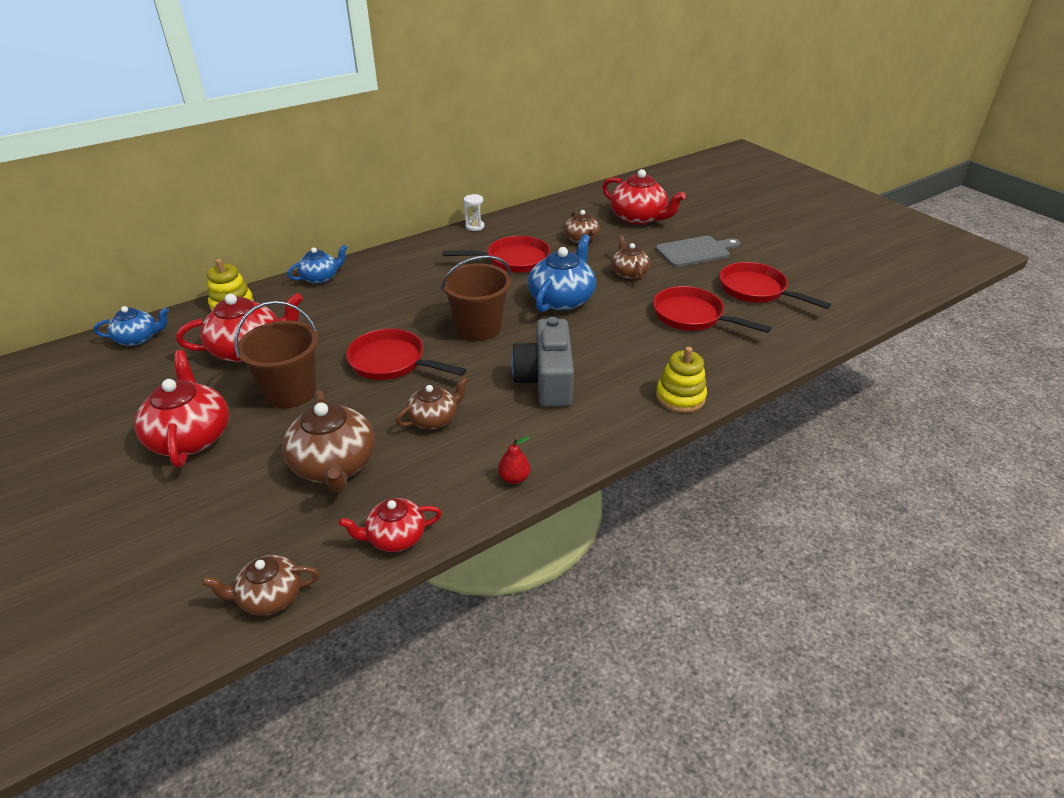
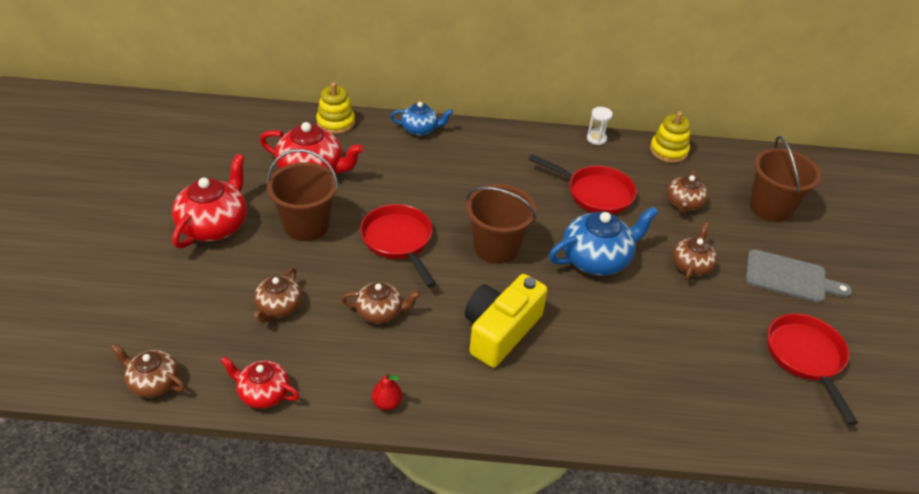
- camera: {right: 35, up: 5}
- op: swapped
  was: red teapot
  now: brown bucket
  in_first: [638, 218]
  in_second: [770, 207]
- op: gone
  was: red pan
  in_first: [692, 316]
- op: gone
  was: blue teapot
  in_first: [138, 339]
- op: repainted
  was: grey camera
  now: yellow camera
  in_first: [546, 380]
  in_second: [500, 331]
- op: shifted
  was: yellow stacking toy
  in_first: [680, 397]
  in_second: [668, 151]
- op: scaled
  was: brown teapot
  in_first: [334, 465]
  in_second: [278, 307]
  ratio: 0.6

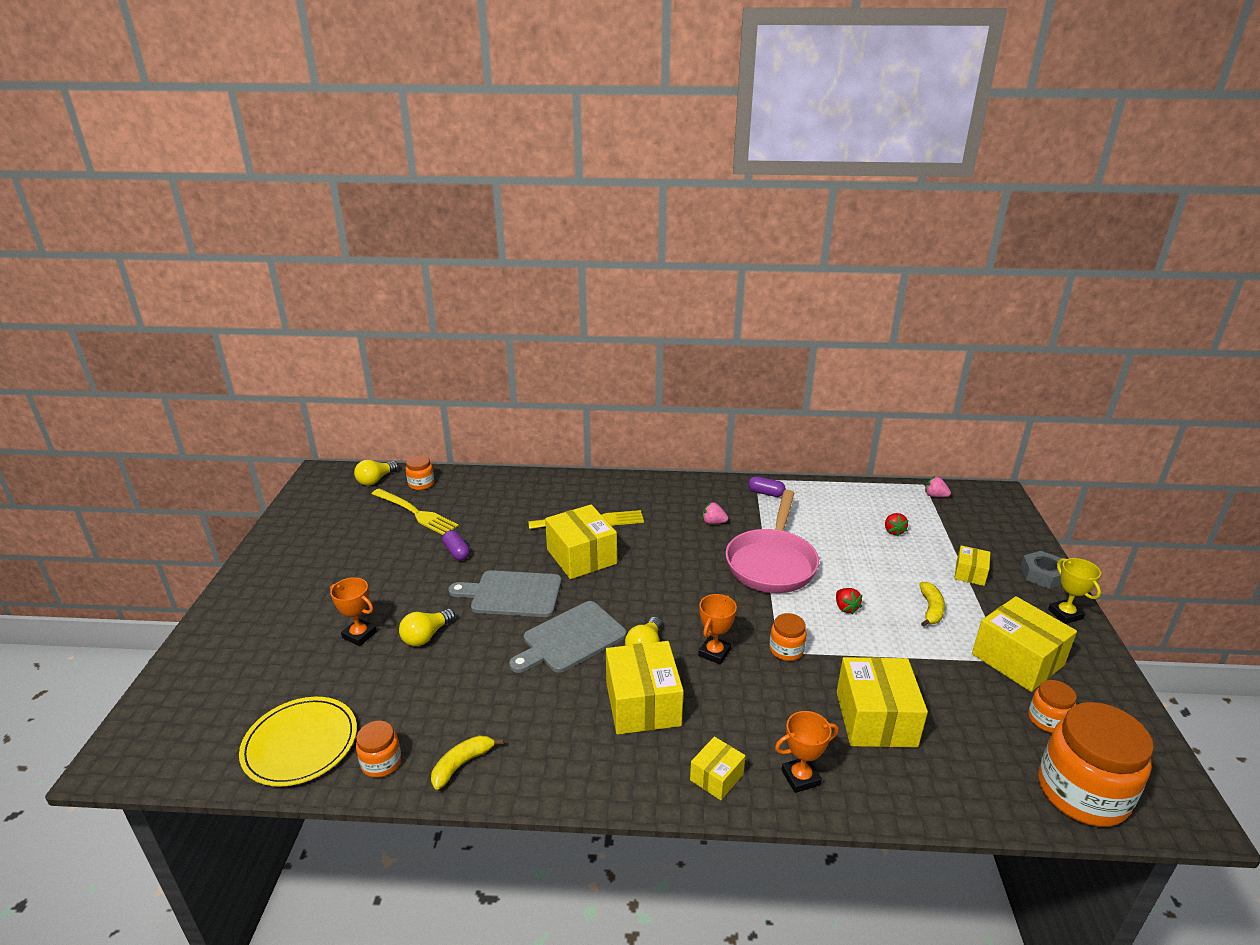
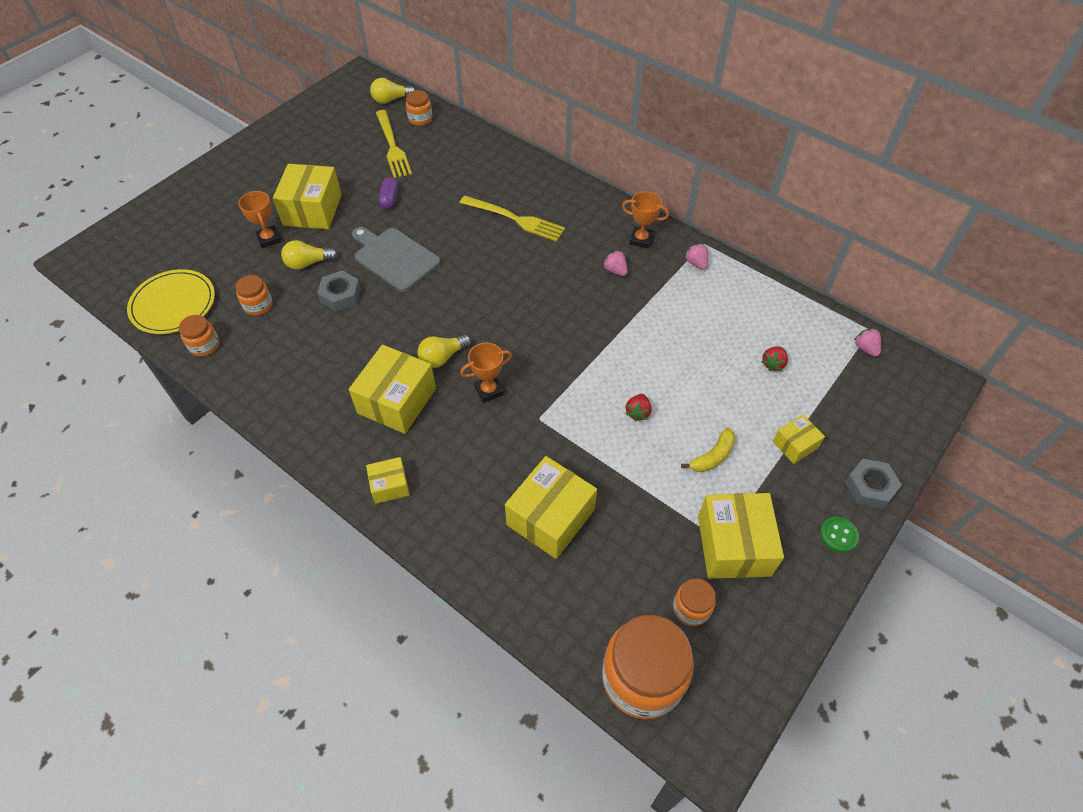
- camera: {right: 35, up: 25}
- op: swapped
  was: purple capsule
  now: pink strawberry
  in_first: [766, 493]
  in_second: [696, 263]
- op: gone
  was: pink pan
  in_first: [772, 563]
- op: shifted
  was: yellow box
  in_first: [581, 556]
  in_second: [312, 210]
- op: swapped
  was: yellow trophy
  now: green button
  in_first: [1065, 614]
  in_second: [838, 535]
- op: gone
  was: grey cutting board
  in_first: [571, 638]
- op: shifted
  was: orange jar
  in_first: [786, 650]
  in_second: [258, 305]
- op: shifted
  was: orange trophy
  in_first: [800, 777]
  in_second: [641, 239]
- op: gone
  was: yellow banana
  in_first: [462, 764]
- op: new
  now: grey nut
  in_second: [340, 295]

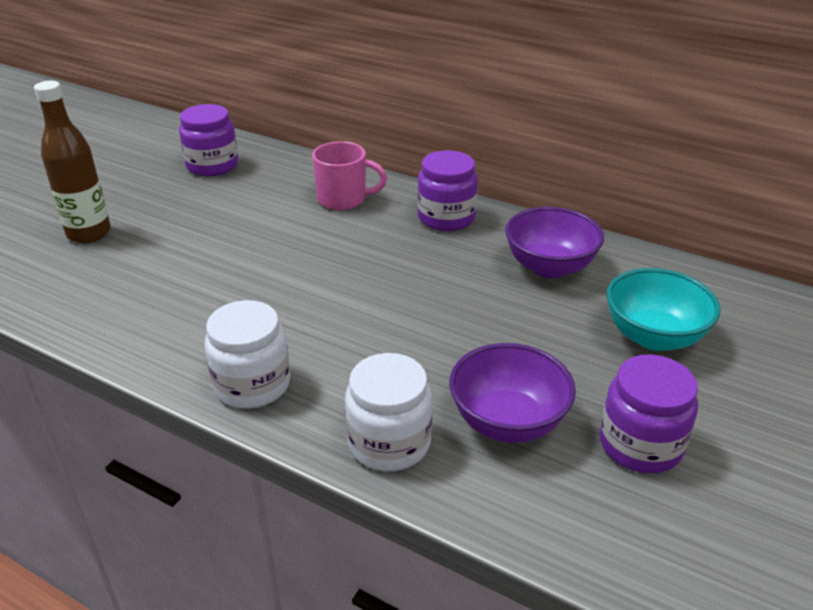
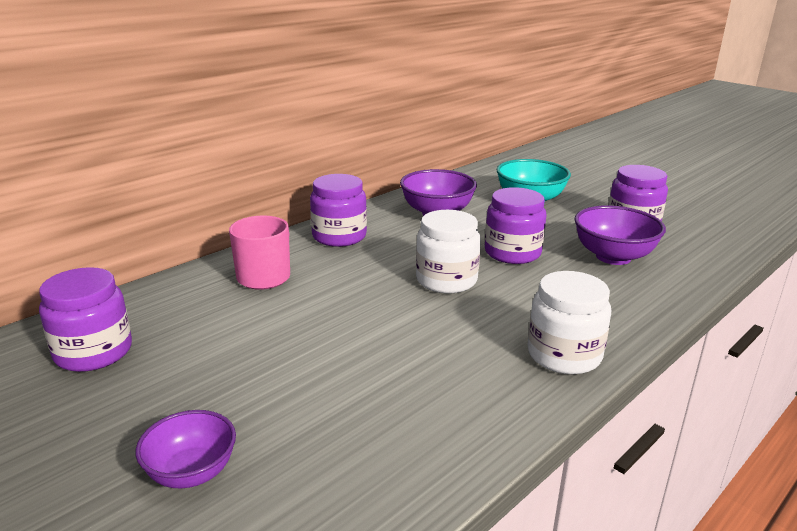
- camera: {right: -75, up: -10}
- op: swapped
  was: brown bottle
  now: purple bowl
  in_first: [89, 233]
  in_second: [191, 472]
- op: shifted
  was: white jar
  in_first: [389, 443]
  in_second: [446, 280]
- op: new
  now: purple jar
  in_second: [512, 253]

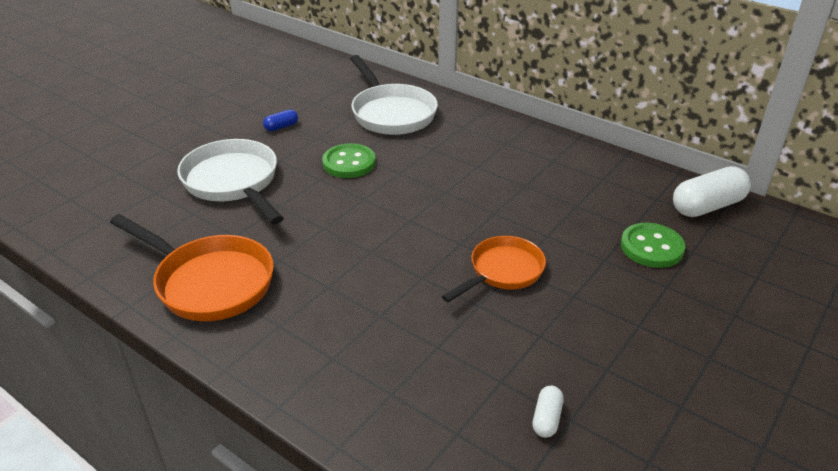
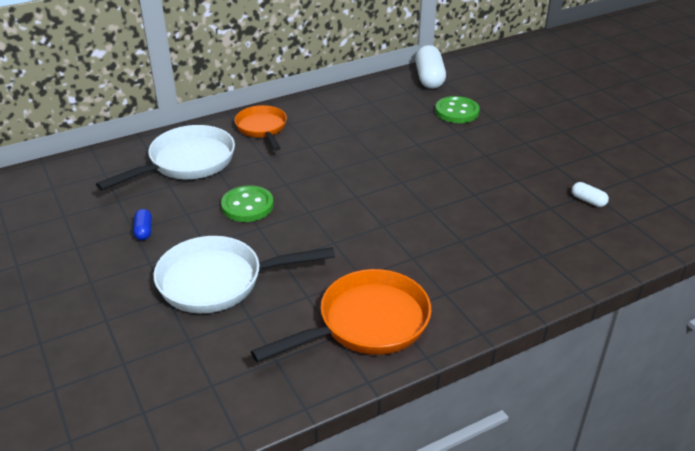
- camera: {right: -65, up: 0}
- op: rotated
  was: white pan
  in_first: [391, 113]
  in_second: [186, 163]
  clockwise: -45
- op: shifted
  was: orange pan
  in_first: [502, 271]
  in_second: [262, 128]

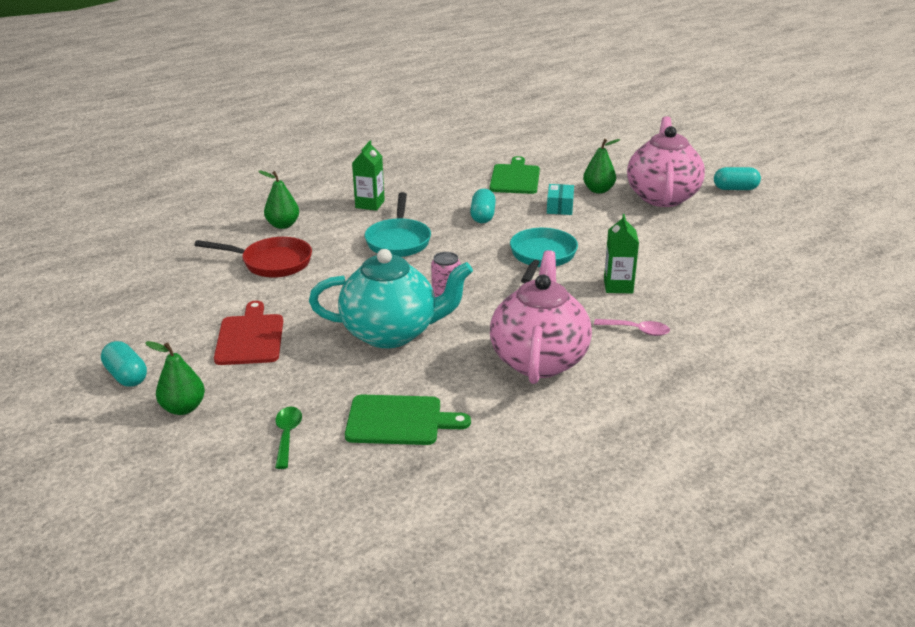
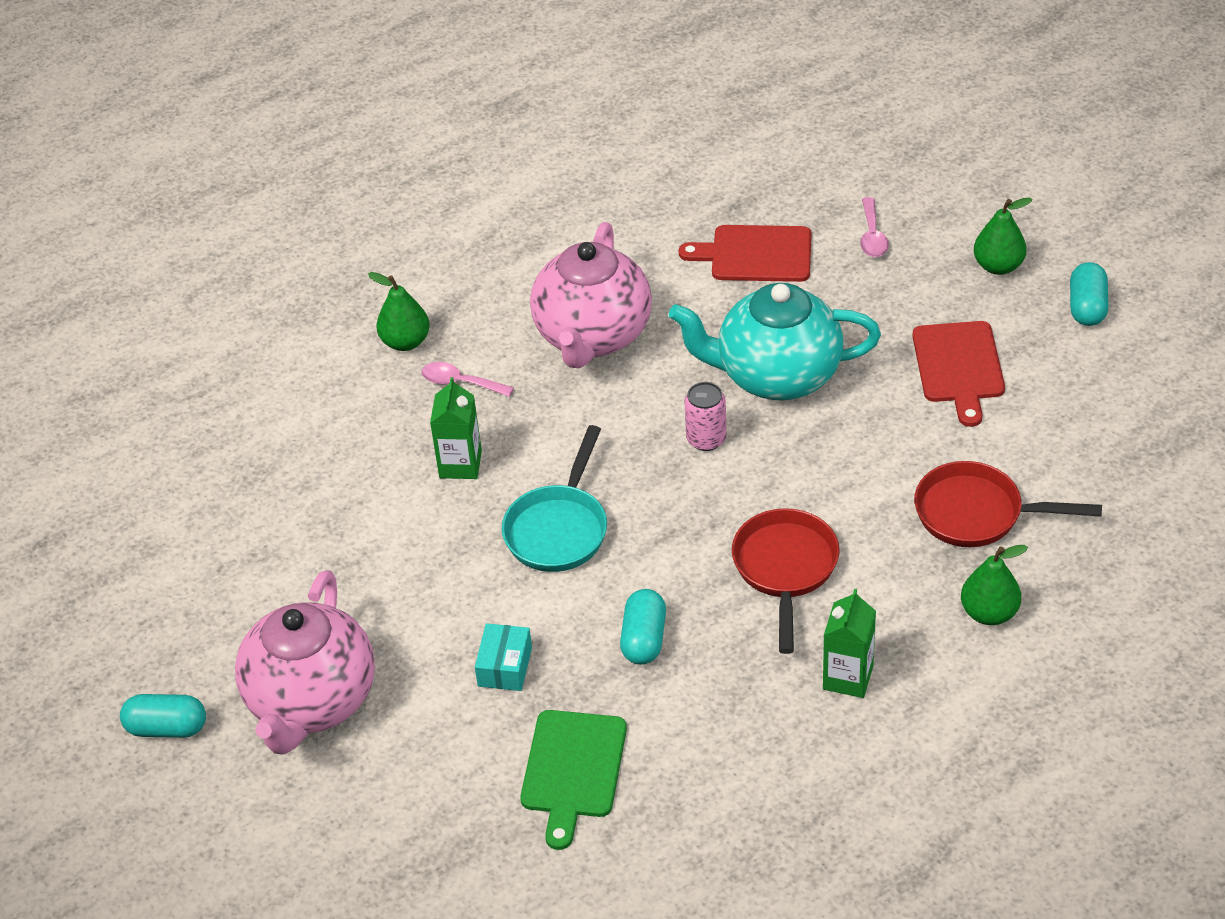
- camera: {right: -175, up: 15}
- op: shifted
  was: green pear
  in_first: [598, 190]
  in_second: [405, 342]
- op: repainted
  was: turquoise pan
  now: red pan
  in_first: [398, 241]
  in_second: [785, 569]
- op: rotated
  was: turquoise capsule
  in_first: [126, 376]
  in_second: [1087, 307]
  clockwise: 45
- op: repainted
  was: green cutting board
  now: red cutting board
  in_first: [399, 421]
  in_second: [755, 254]
- op: repainted
  was: green spoon
  now: pink spoon
  in_first: [287, 435]
  in_second: [872, 236]

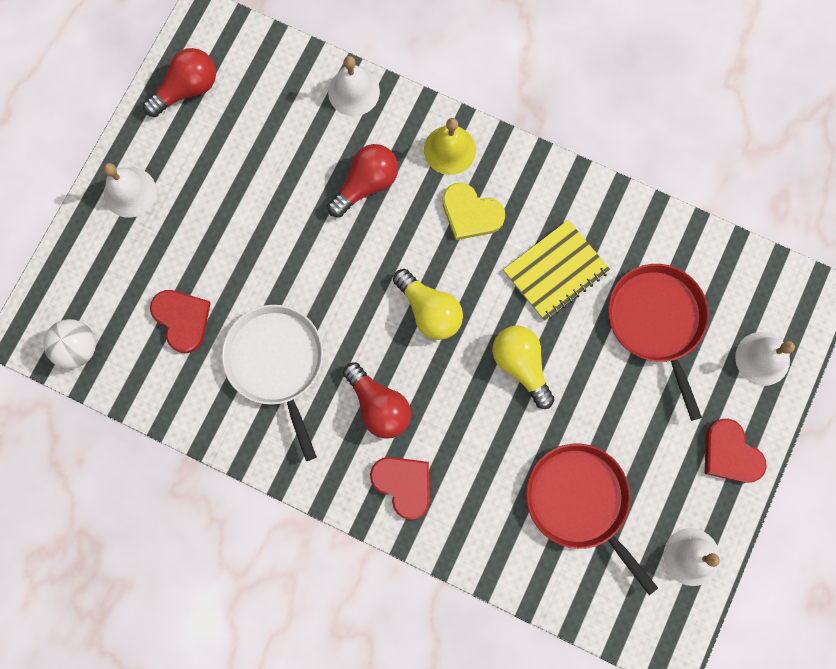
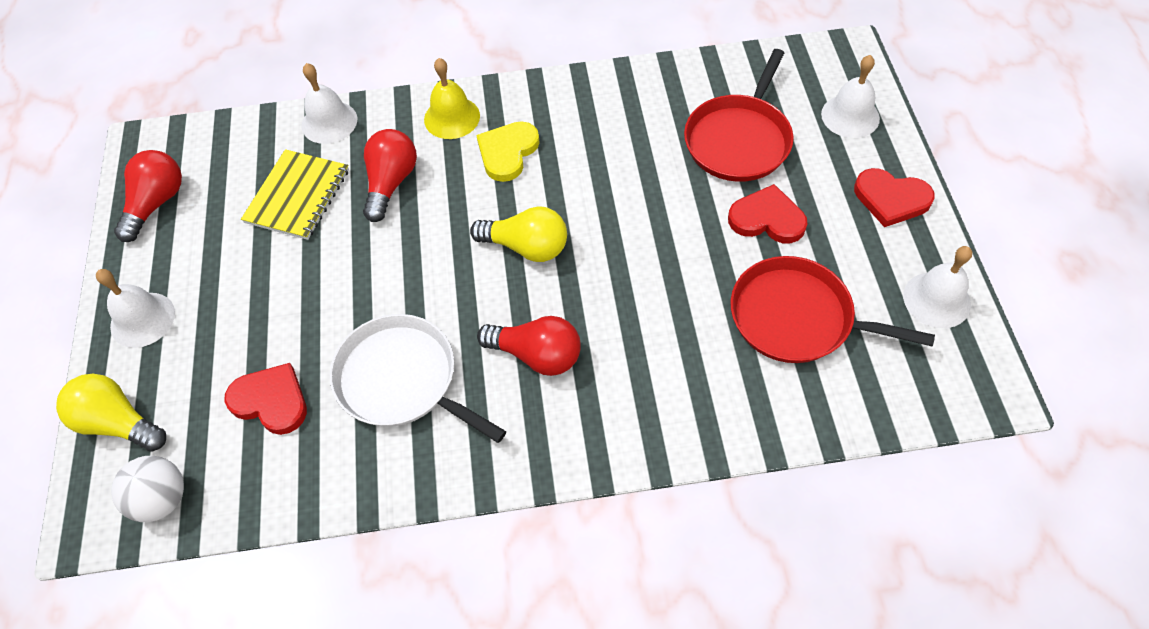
- camera: {right: -30, up: -20}
- op: rotated
  was: yellow heart
  in_first: [470, 213]
  in_second: [507, 152]
  clockwise: 120
- op: shifted
  was: yellow notebook
  in_first: [555, 271]
  in_second: [297, 196]
- op: rotated
  was: red pan
  in_first: [657, 321]
  in_second: [739, 140]
  clockwise: -105
- op: shifted
  was: yellow light bulb
  in_first: [521, 365]
  in_second: [118, 423]
- op: shifted
  was: red heart
  in_first: [403, 484]
  in_second: [767, 219]

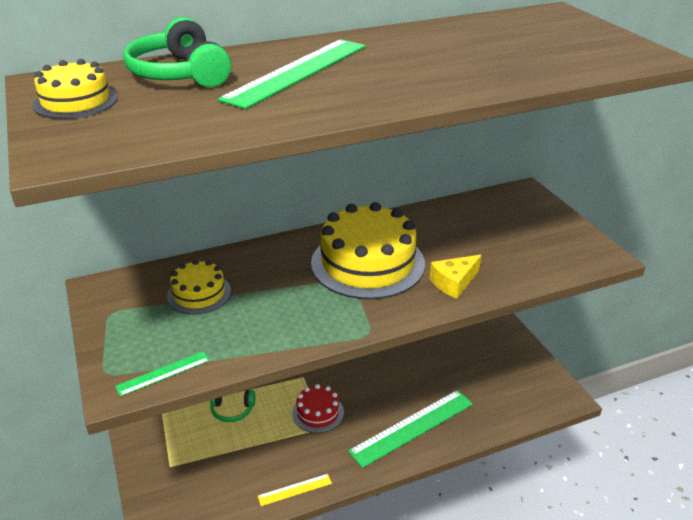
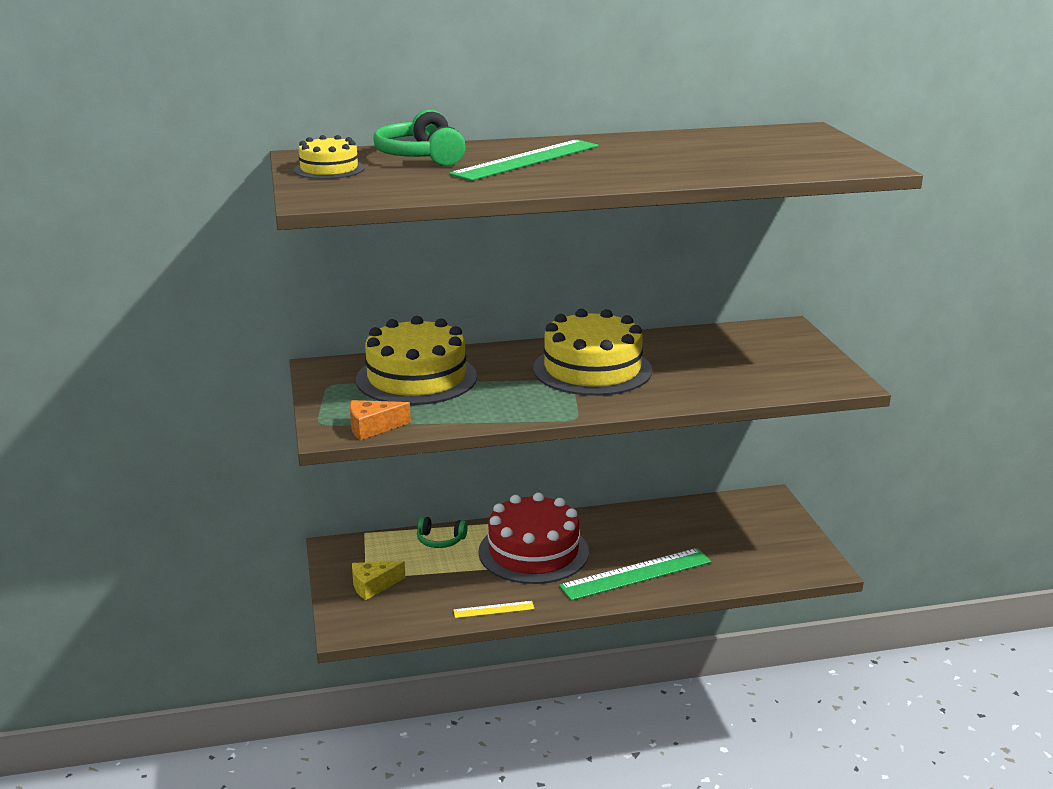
- camera: {right: 10, up: -10}
- op: shifted
  was: yellow cheese
  in_first: [454, 283]
  in_second: [373, 586]
- op: scaled
  was: yellow cake
  in_first: [199, 293]
  in_second: [416, 378]
  ratio: 1.9
- op: swapped
  was: green ruler
  now: orange cheese
  in_first: [163, 373]
  in_second: [372, 427]
- op: scaled
  was: red cake
  in_first: [318, 413]
  in_second: [533, 552]
  ratio: 1.9

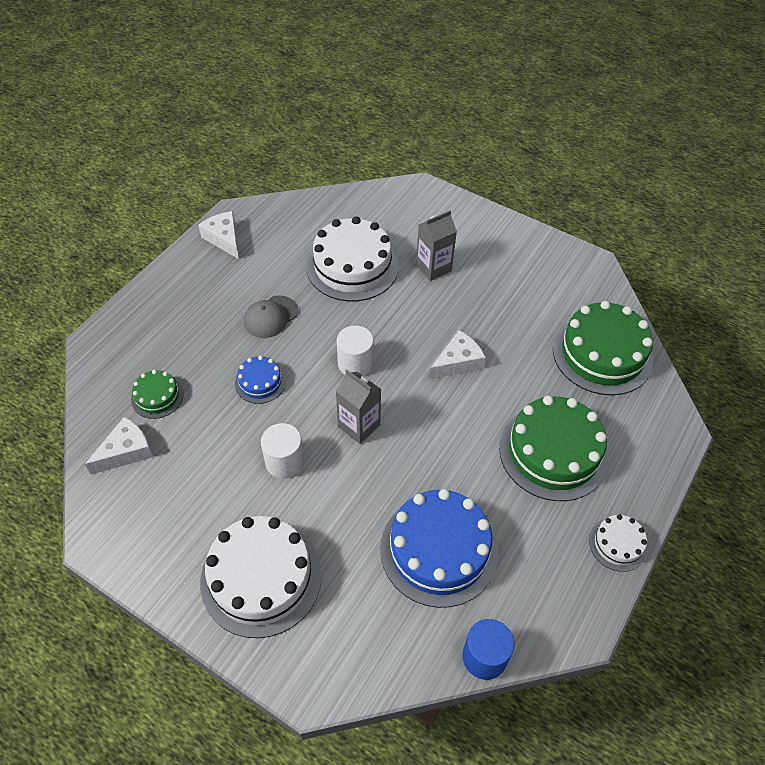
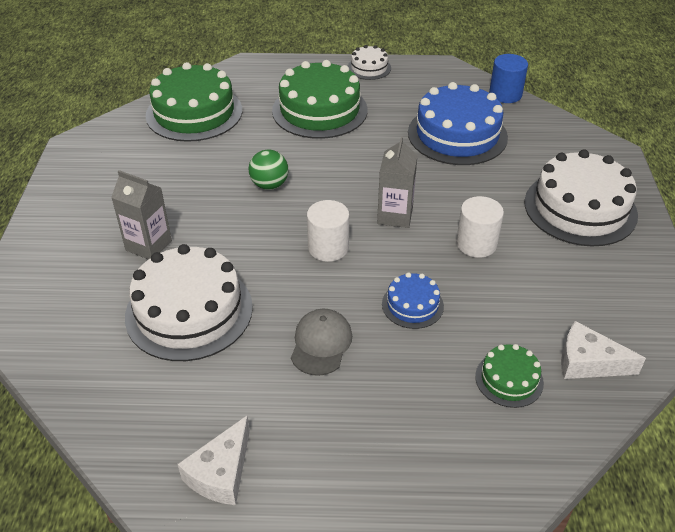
- camera: {right: -120, up: -10}
- op: rotated
  was: grey cap
  in_first: [270, 317]
  in_second: [321, 344]
  clockwise: -90
- op: swapped
  was: white cheese
  now: green ball
  in_first: [457, 362]
  in_second: [269, 185]

